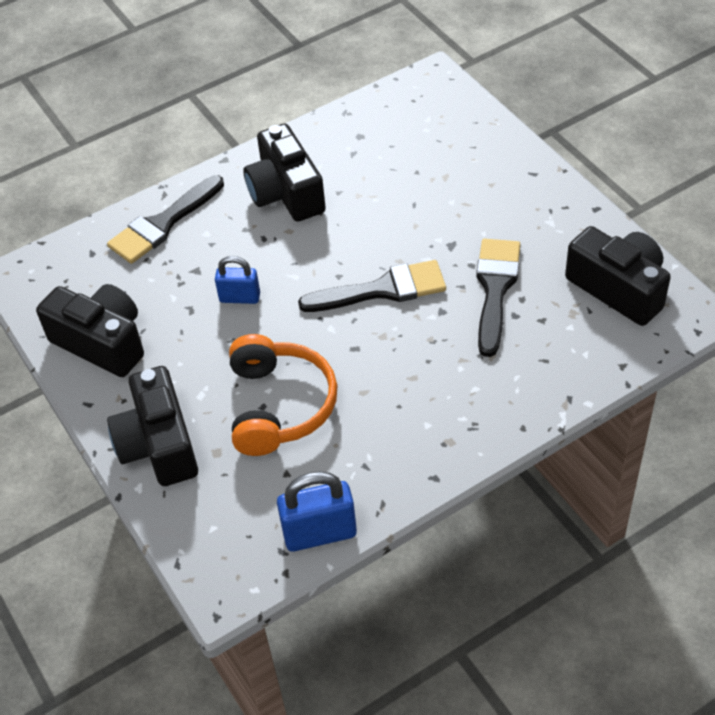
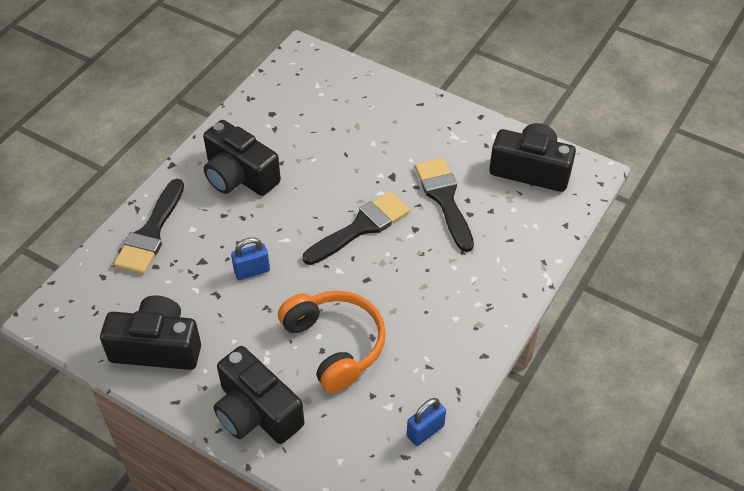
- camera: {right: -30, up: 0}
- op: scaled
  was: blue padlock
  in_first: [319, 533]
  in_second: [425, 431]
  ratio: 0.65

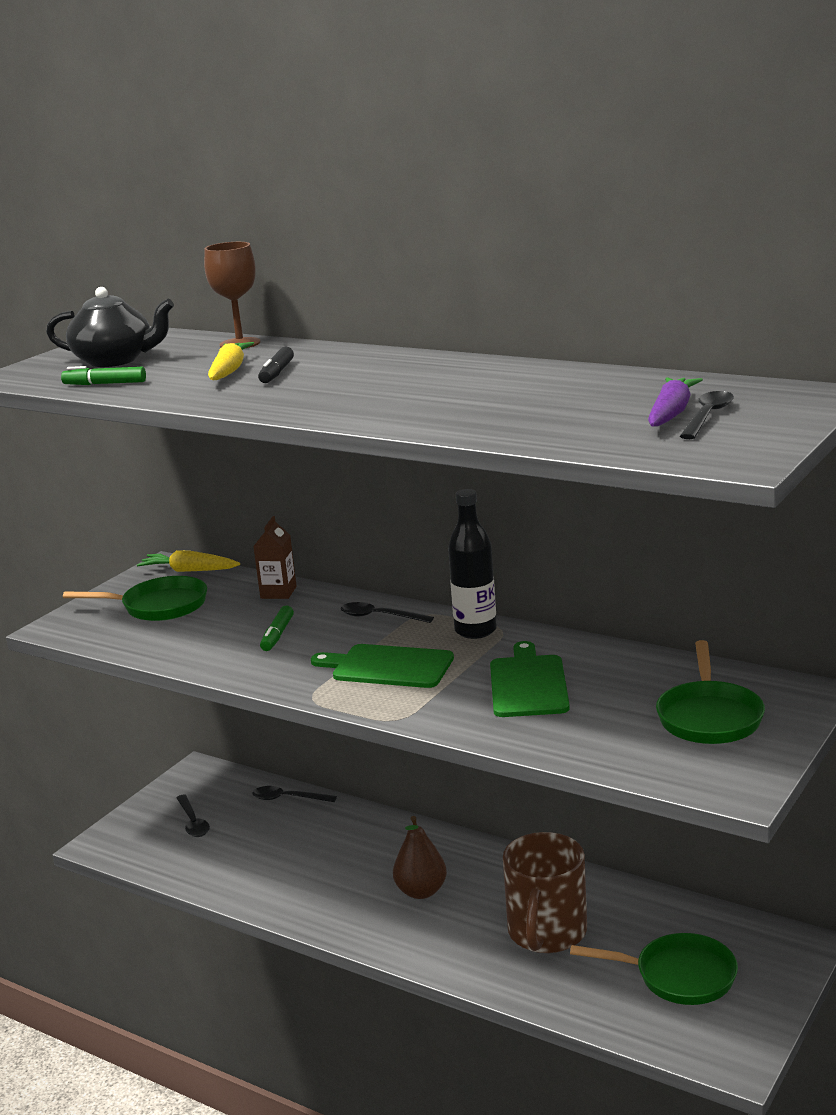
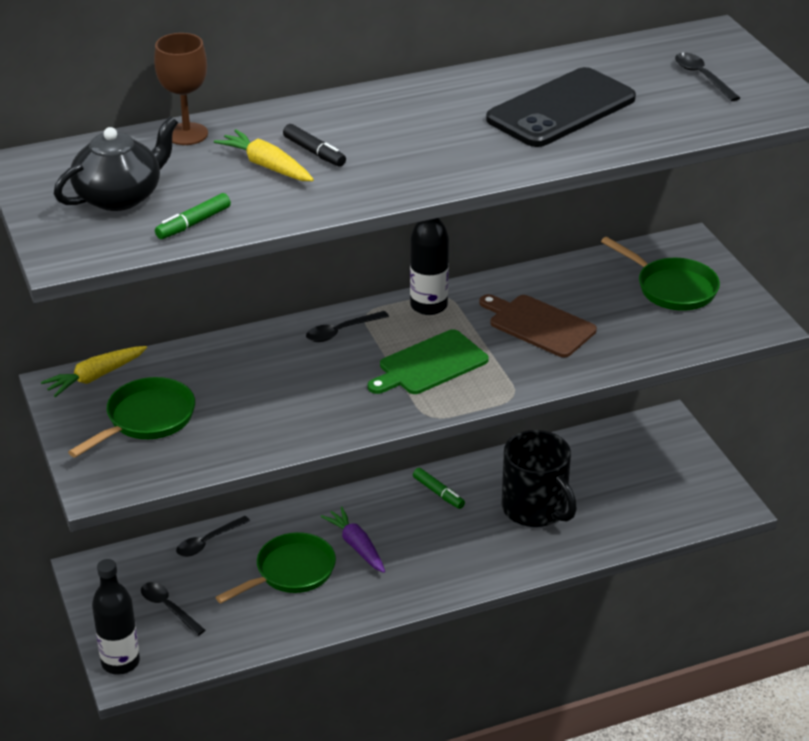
- camera: {right: -55, up: 15}
- op: shifted
  was: purple carrot
  in_first: [671, 413]
  in_second: [356, 546]
- op: gone
  was: brown carton
  in_first: [278, 592]
- op: shifted
  was: green marker
  in_first: [277, 635]
  in_second: [438, 493]
- op: repainted
  was: green cutting board
  now: brown cutting board
  in_first: [528, 684]
  in_second: [538, 325]
- op: rotated
  was: black spoon
  in_first: [193, 822]
  in_second: [168, 608]
  clockwise: -150
- op: gone
  was: brown pear
  in_first: [421, 891]
- op: repainted
  was: brown mug
  now: black mug
  in_first: [546, 932]
  in_second: [535, 508]
- op: shifted
  was: green pan
  in_first: [678, 976]
  in_second: [290, 572]
- op: new
  now: black phone
  in_second: [561, 109]
- op: new
  now: black bottle
  in_second: [120, 662]

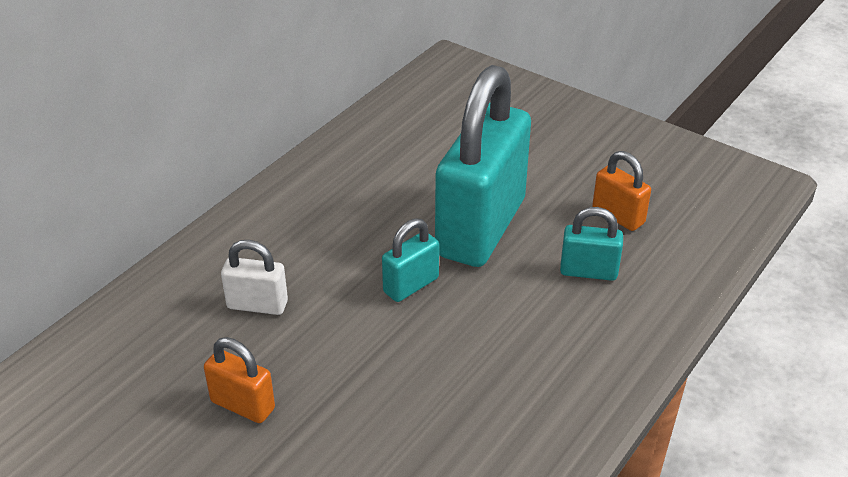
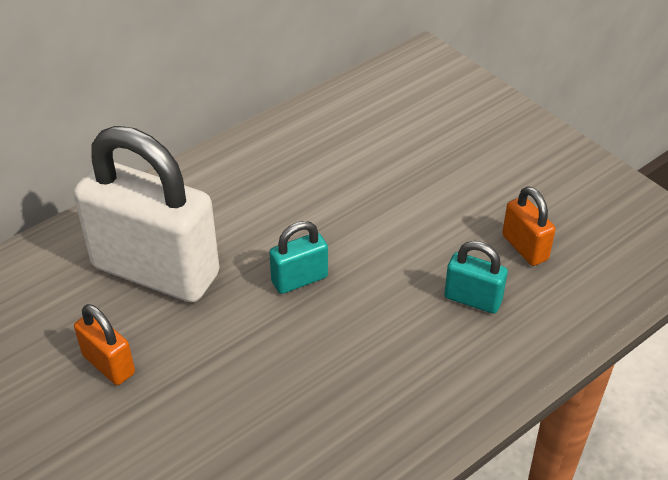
- camera: {right: 15, up: 5}
- op: gone
  was: turquoise padlock
  in_first: [480, 227]
- op: scaled
  was: white padlock
  in_first: [257, 305]
  in_second: [155, 271]
  ratio: 2.3

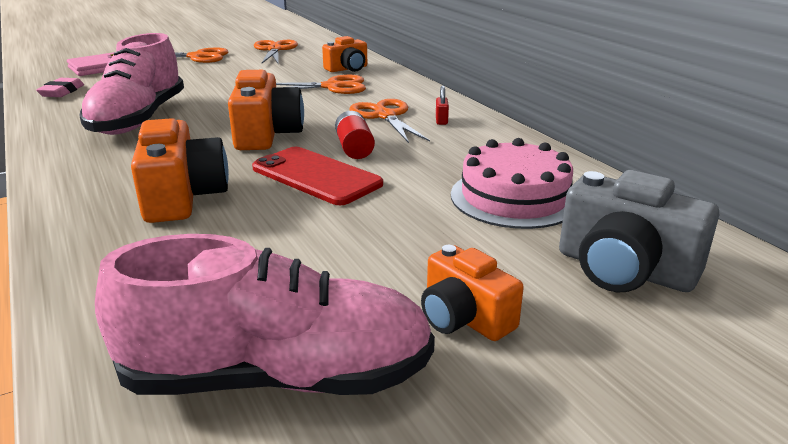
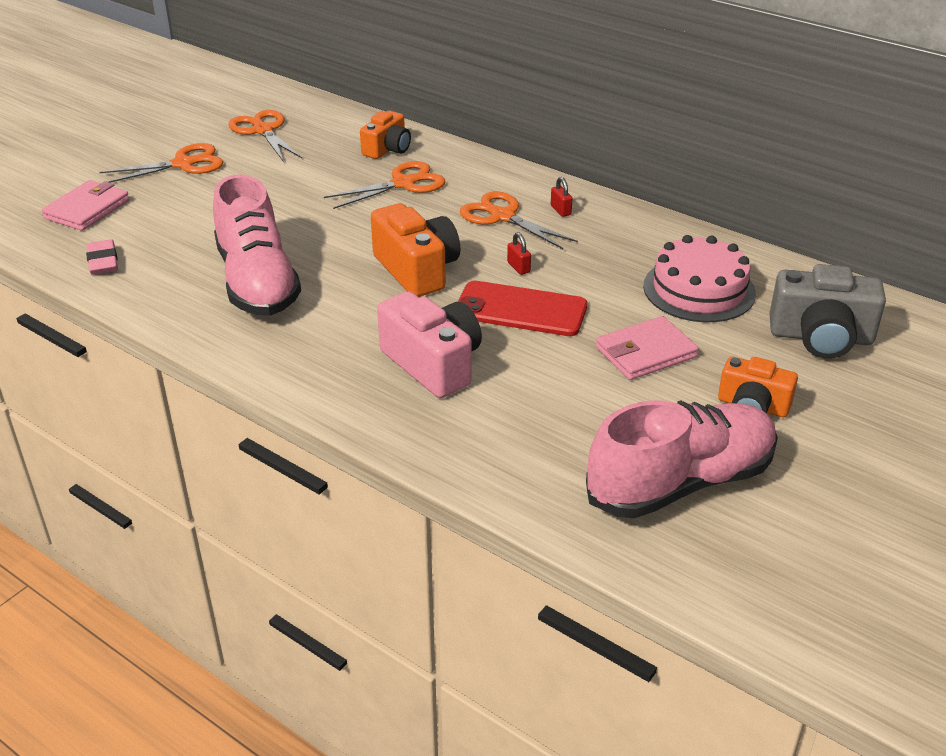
- camera: {right: -25, up: 10}
- op: swapped
  was: red battery
  now: red padlock
  in_first: [354, 148]
  in_second: [518, 267]
- op: repainted
  was: orange camera
  now: pink camera
  in_first: [182, 197]
  in_second: [433, 364]
- op: new
  now: pink wallet
  in_second: [645, 352]

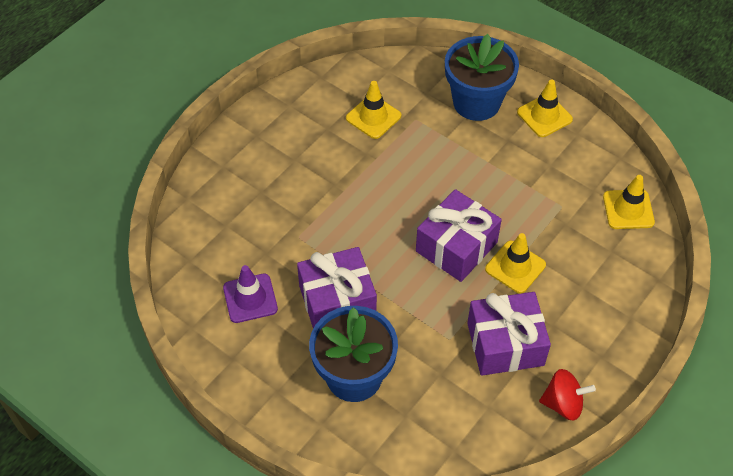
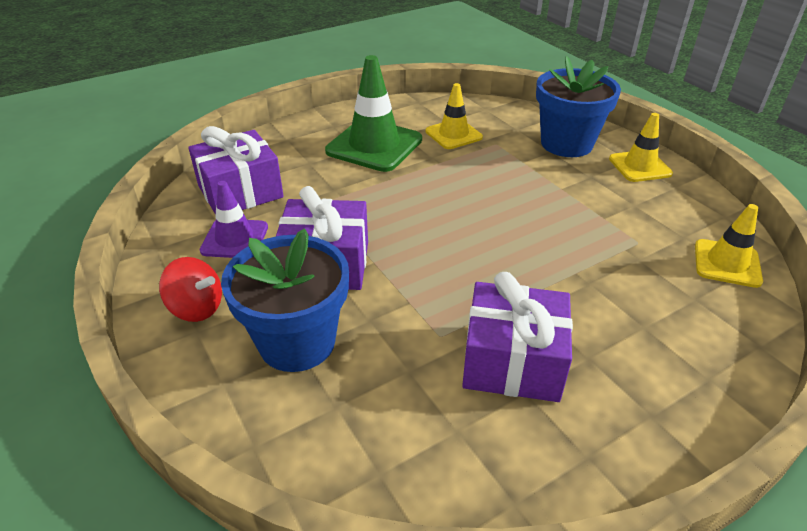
- camera: {right: 20, up: -15}
- op: shifted
  was: purple gift
  in_first: [456, 247]
  in_second: [240, 192]
- op: gone
  was: yellow traffic cone
  in_first: [515, 267]
- op: shifted
  was: red spinning top
  in_first: [563, 403]
  in_second: [197, 308]
- op: new
  now: green traffic cone
  in_second: [374, 145]

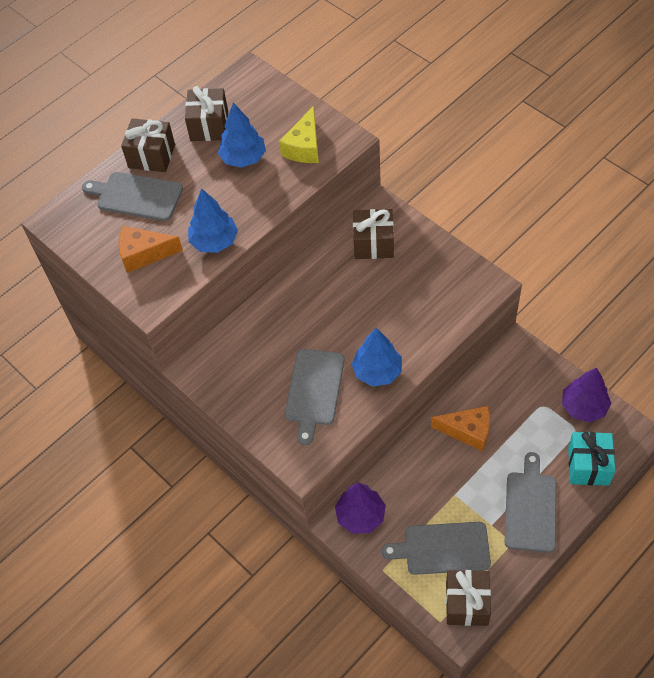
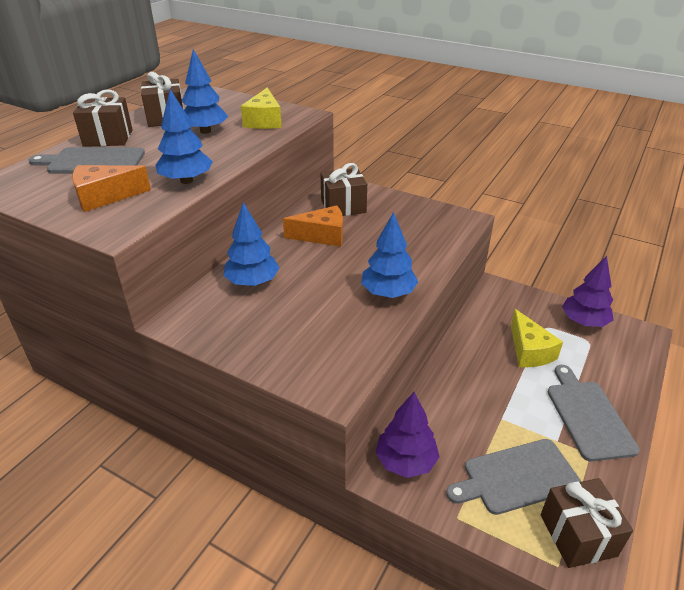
- camera: {right: -20, up: -20}
- op: gone
  was: grey cutting board
  in_first: [314, 390]
- op: shifted
  was: orange cheese
  in_first: [467, 431]
  in_second: [322, 236]
- op: gone
  was: turquoise gift
  in_first: [588, 466]
- op: new
  now: blue tree
  in_second: [252, 282]
- op: new
  now: yellow cheese
  in_second: [529, 351]

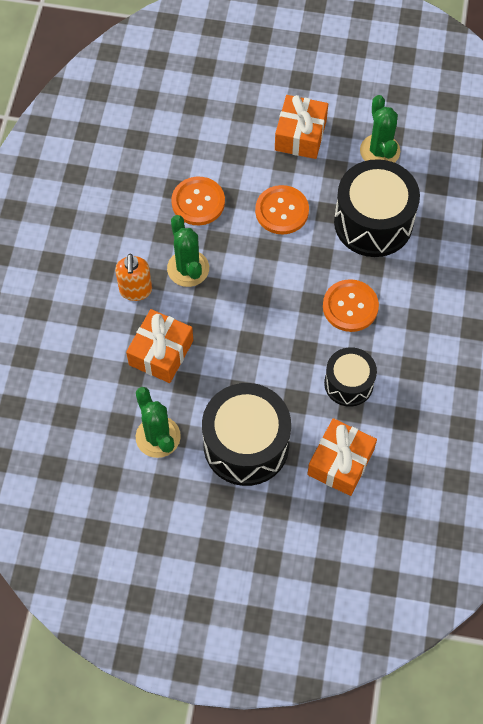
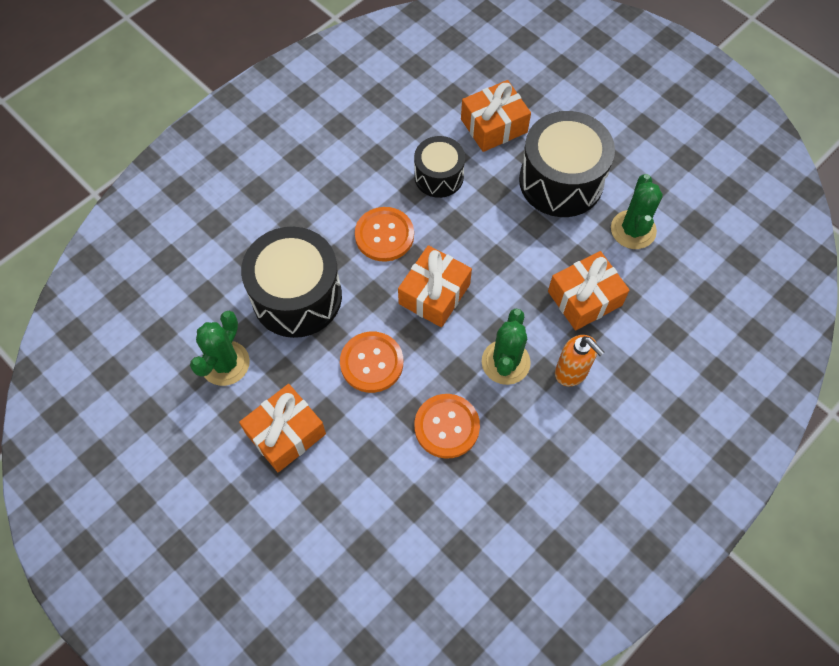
- camera: {right: -145, up: 0}
- op: rotated
  was: orange soap dispenser
  in_first: [135, 290]
  in_second: [571, 372]
  clockwise: 105
- op: new
  now: orange gift
  in_second: [434, 294]

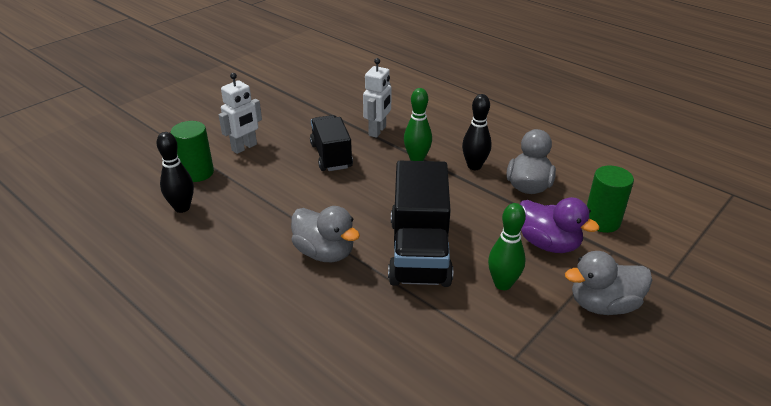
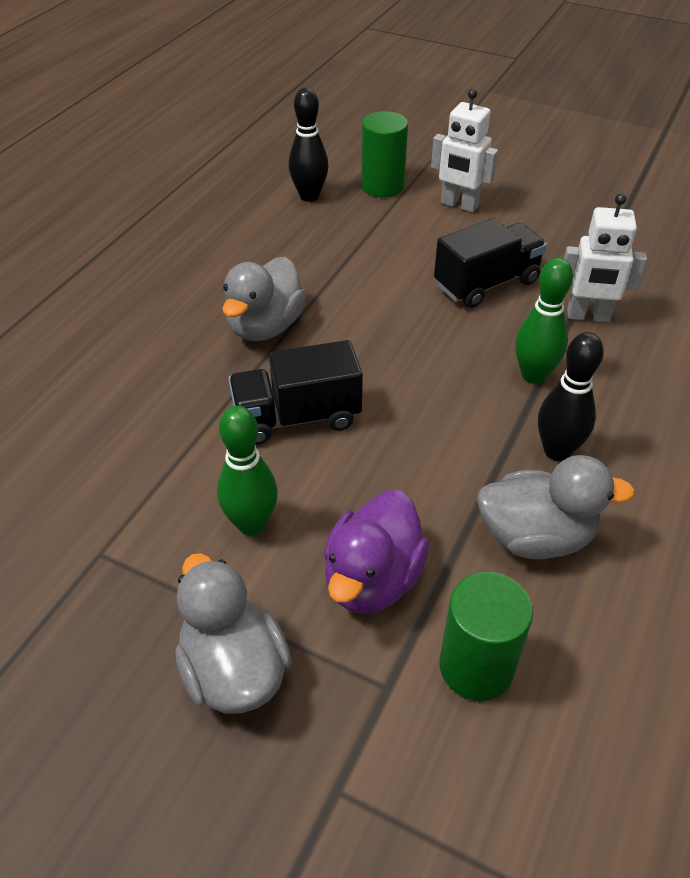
- camera: {right: 75, up: 10}
- op: scaled
  was: black truck
  in_first: [419, 252]
  in_second: [297, 417]
  ratio: 0.66

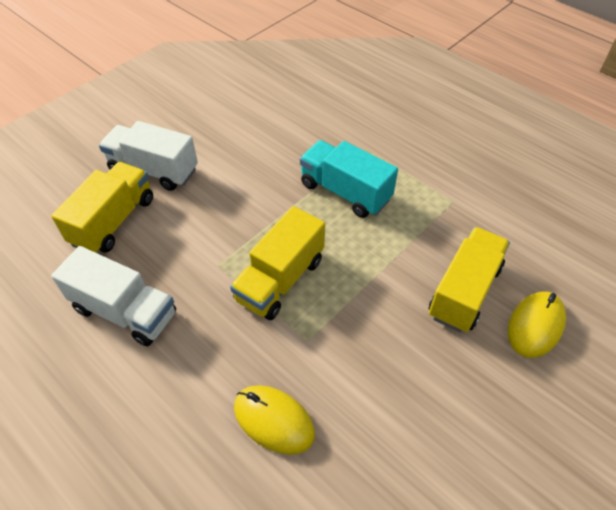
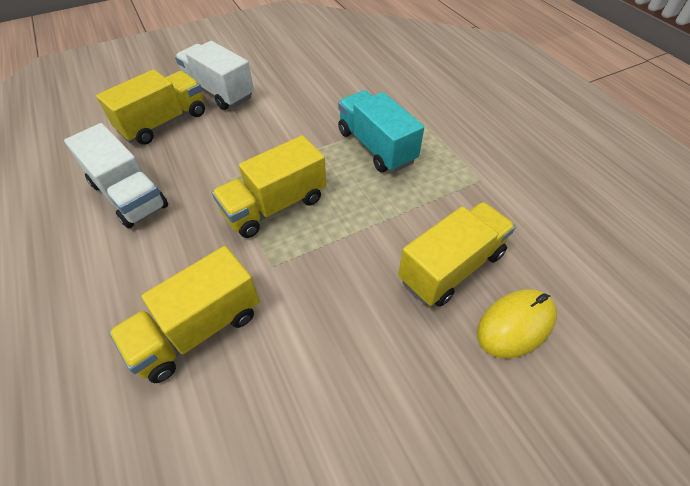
- camera: {right: 20, up: 0}
- op: swapped
  was: yellow mouse
  now: yellow truck
  in_first: [274, 420]
  in_second: [198, 329]

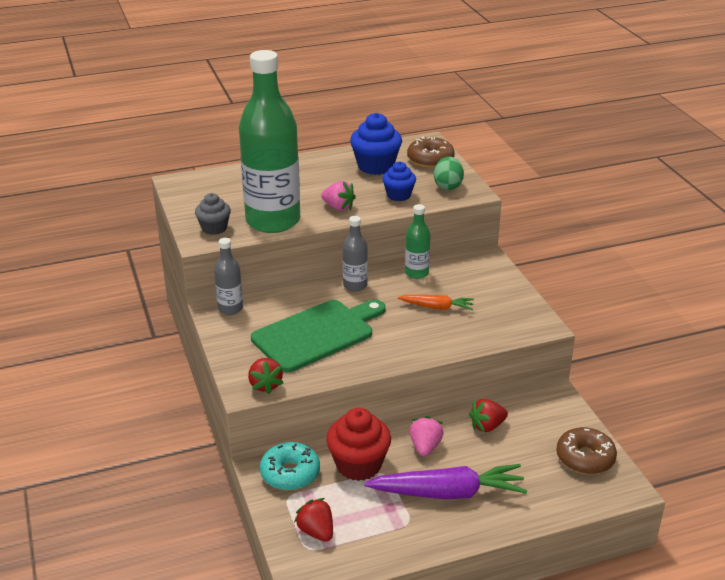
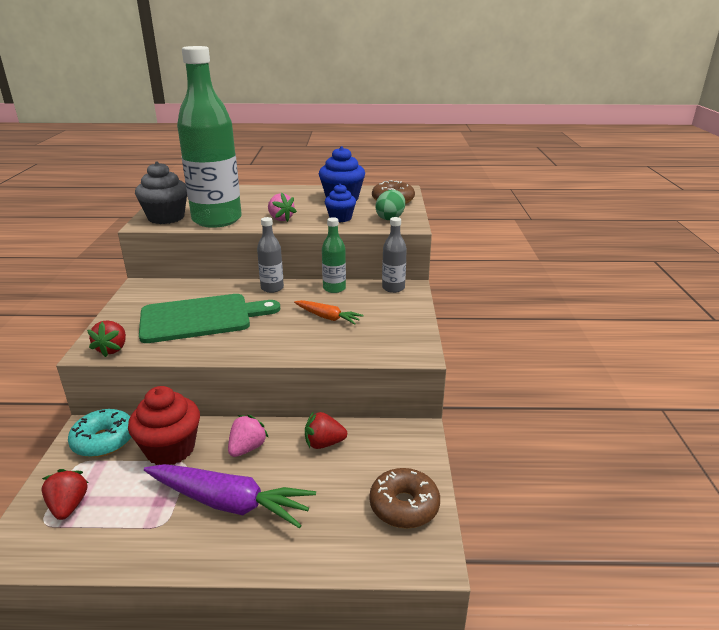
- camera: {right: 20, up: -5}
- op: scaled
  was: grey cupcake
  in_first: [214, 228]
  in_second: [166, 218]
  ratio: 1.6
- op: shifted
  was: grey bottle
  in_first: [230, 308]
  in_second: [393, 288]

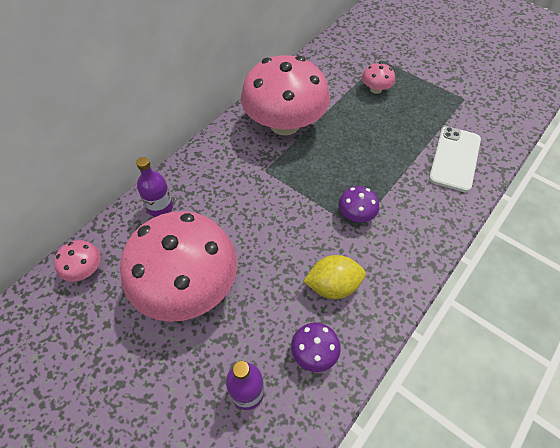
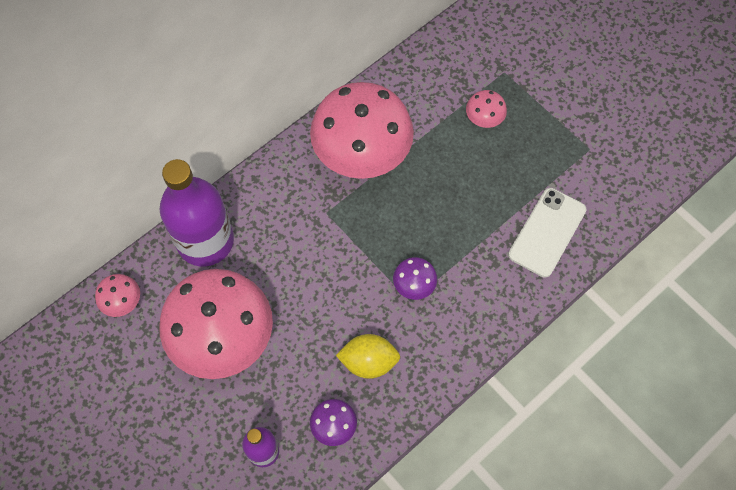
- camera: {right: 10, up: 10}
- op: scaled
  was: purple bottle
  in_first: [160, 207]
  in_second: [205, 241]
  ratio: 2.0

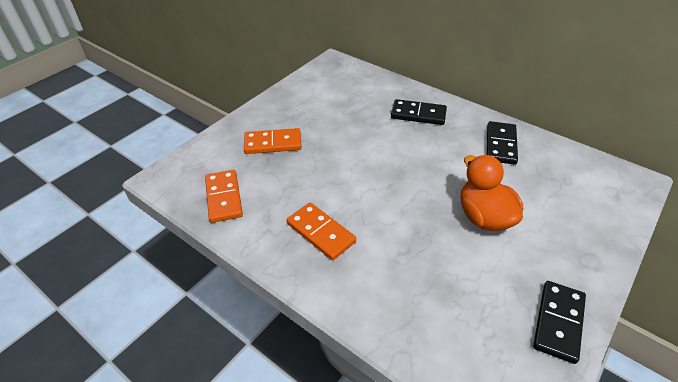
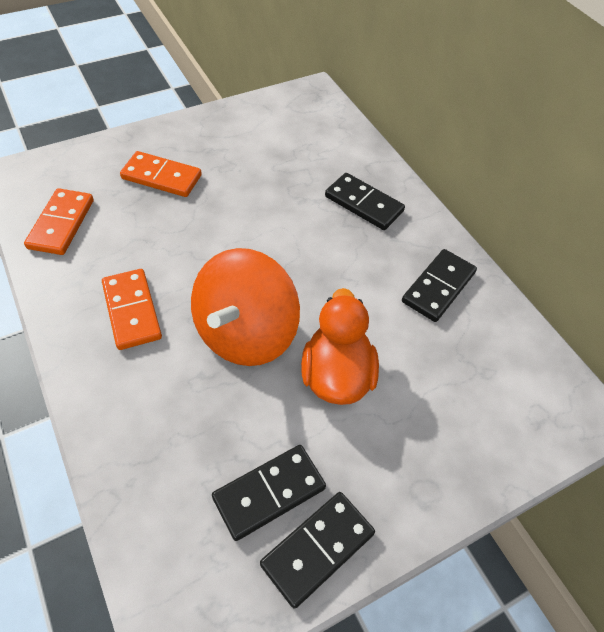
- camera: {right: 20, up: 10}
- op: new
  now: orange spinning top
  in_second: [245, 333]
- op: new
  now: black domino
  in_second: [269, 492]

